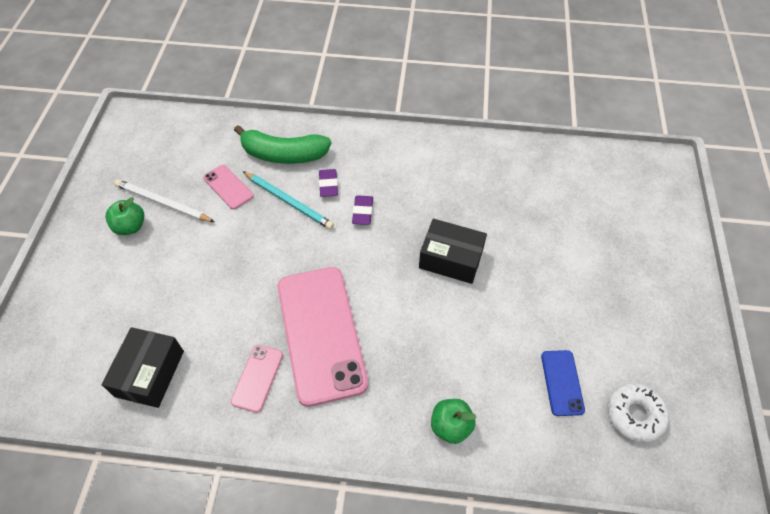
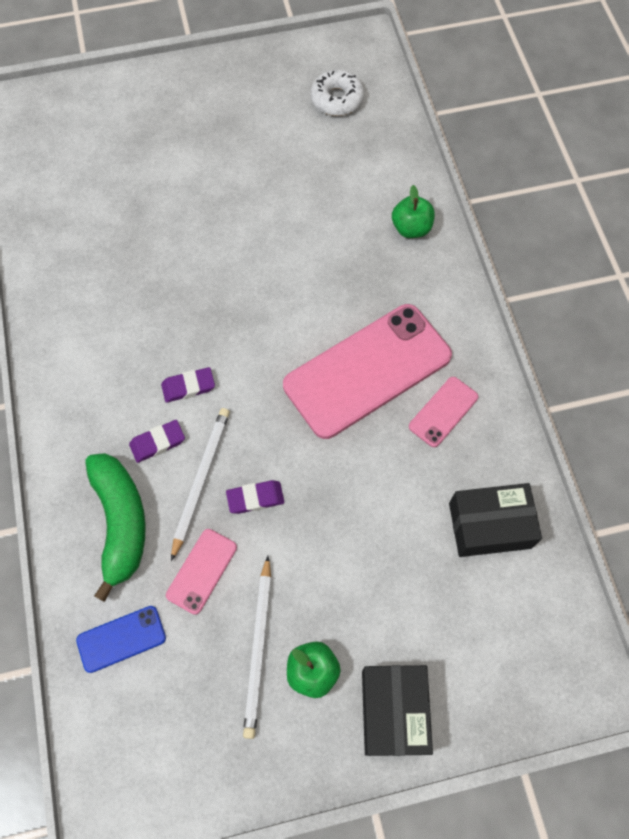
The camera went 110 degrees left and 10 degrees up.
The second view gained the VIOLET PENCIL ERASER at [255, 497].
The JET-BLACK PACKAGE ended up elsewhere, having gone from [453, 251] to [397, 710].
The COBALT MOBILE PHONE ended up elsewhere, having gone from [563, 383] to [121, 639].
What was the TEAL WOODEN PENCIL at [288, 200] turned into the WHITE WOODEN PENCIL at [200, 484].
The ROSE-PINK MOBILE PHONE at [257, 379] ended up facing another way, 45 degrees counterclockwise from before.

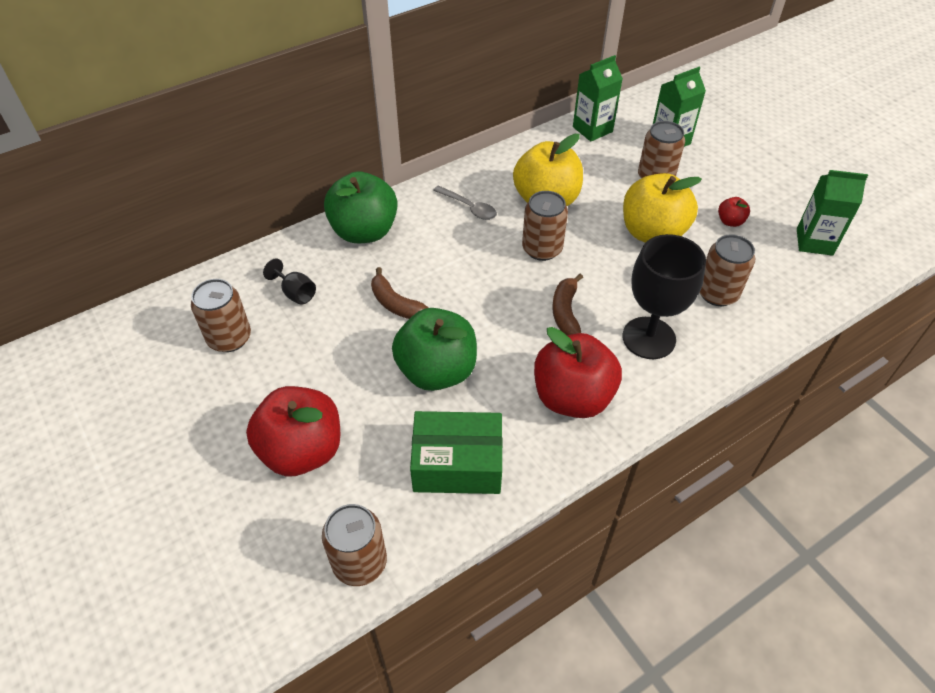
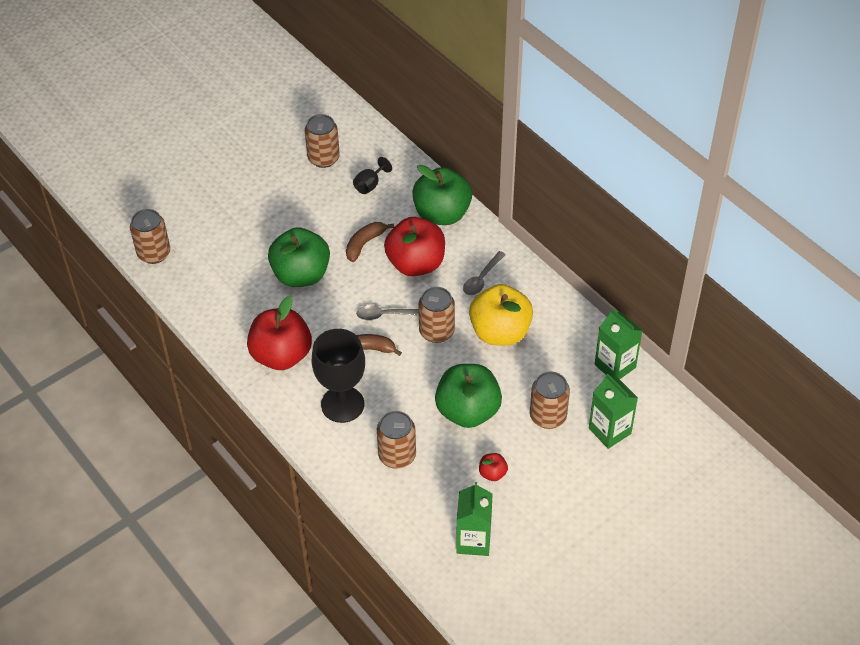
The camera went 85 degrees right and 0 degrees up.
The second view lost the LEAF-GREEN PACKAGE at [456, 452].
The second view gained the GRAY TEASPOON at [387, 312].
The CRIMSON APPLE FRUIT ended up elsewhere, having gone from [293, 431] to [414, 246].
What was the YELLOW APPLE FRUIT at [662, 208] turned into the LEAF-GREEN APPLE FRUIT at [468, 396].

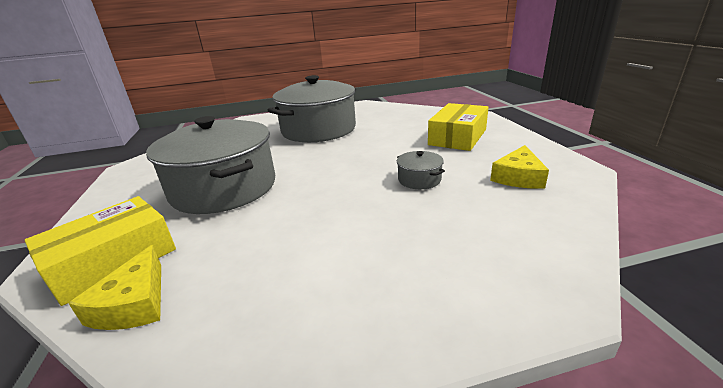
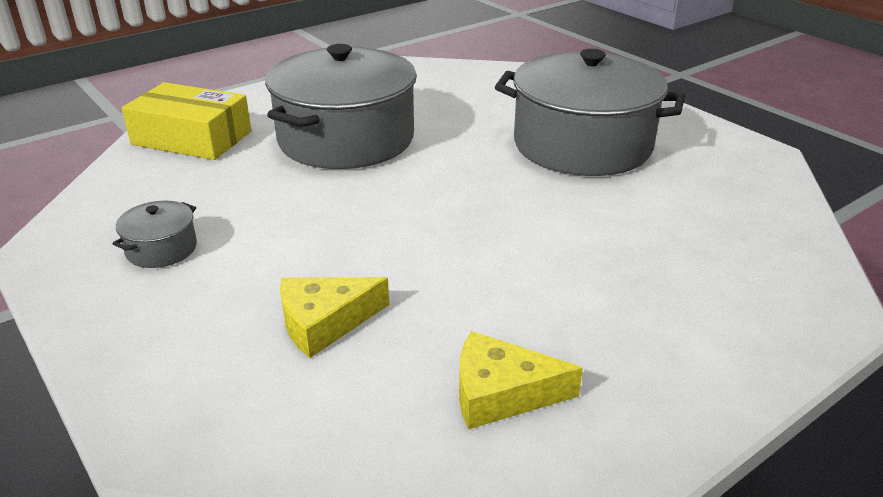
The camera went 65 degrees right and 5 degrees up.
The second view lost the YELLOW PACKAGE at [458, 127].
The YELLOW CHEESE WEDGE ended up elsewhere, having gone from [114, 287] to [334, 317].
The GRAY STOCKPOT ended up elsewhere, having gone from [421, 170] to [155, 234].

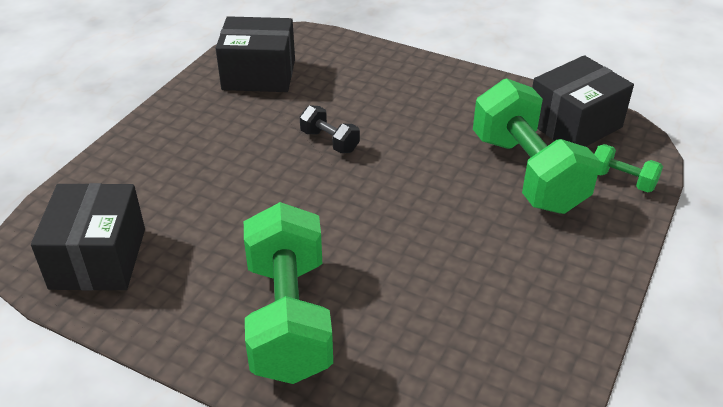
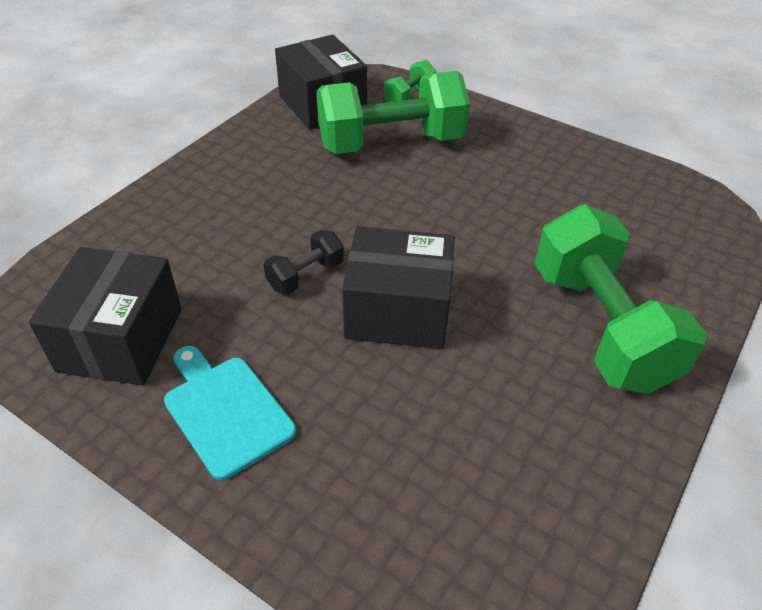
The camera went 85 degrees left and 5 degrees up.
The second view gained the TEAL CUTTING BOARD at [230, 413].
The JET-BLACK PACKAGE ended up elsewhere, having gone from [88, 236] to [398, 287].
The LEAF-GREEN DUMBBELL at [288, 293] ended up facing another way, 75 degrees clockwise from before.

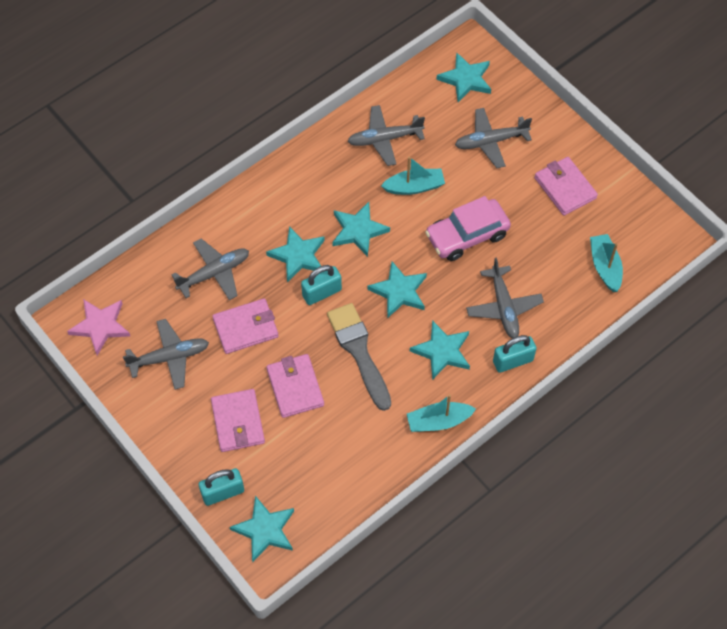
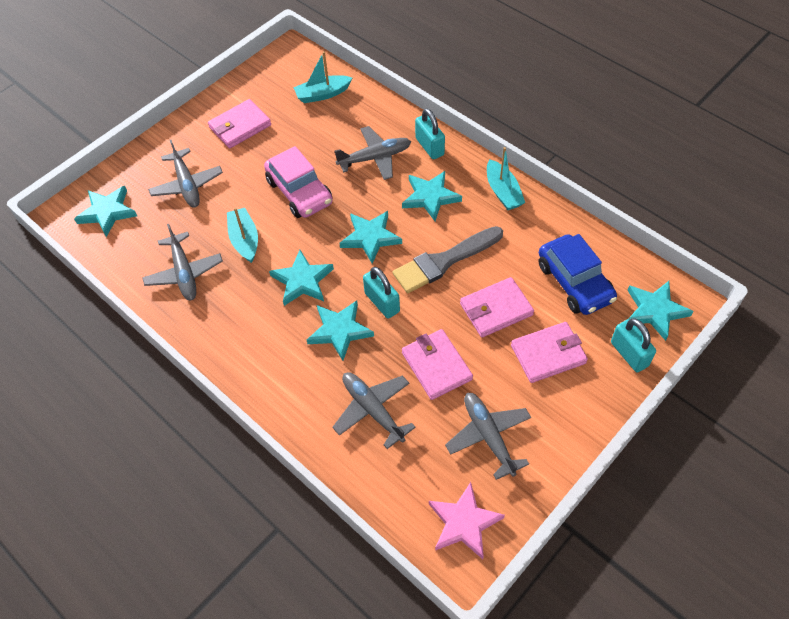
The camera went 95 degrees left and 5 degrees down.
The second view gained the COBALT AUTOMOBILE at [578, 274].

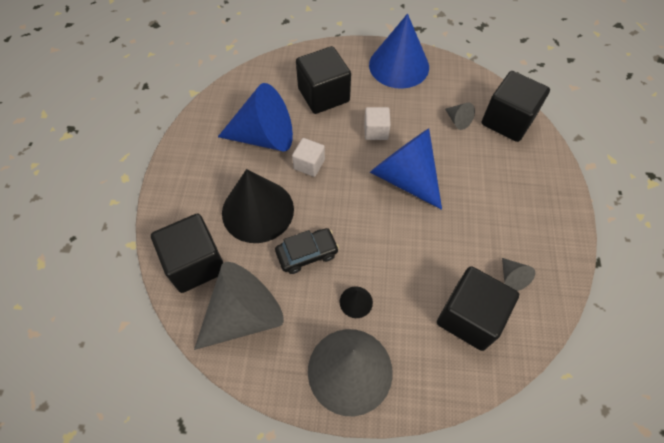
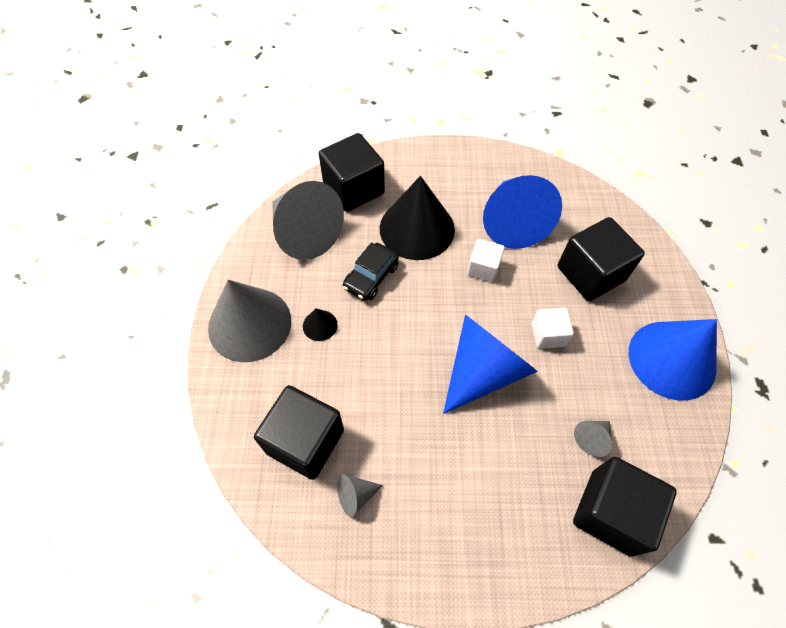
The camera went 85 degrees right and 0 degrees up.
The JET-BLACK AUTOMOBILE at [307, 251] ended up facing another way, 60 degrees clockwise from before.

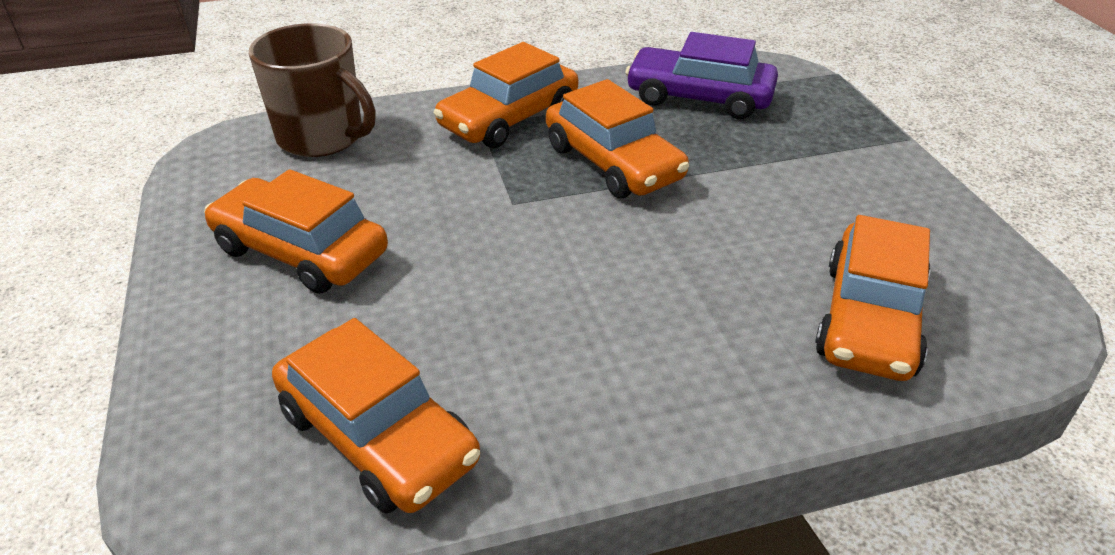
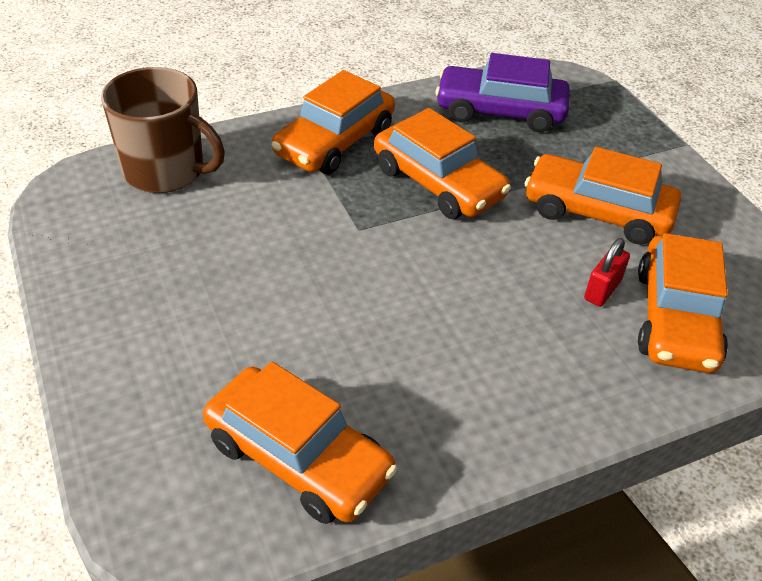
The camera went 10 degrees left and 5 degrees up.
The second view gained the CRIMSON SMALL LOCK at [607, 272].
The BRIGHT ORANGE AUTOMOBILE ended up elsewhere, having gone from [296, 231] to [603, 196].

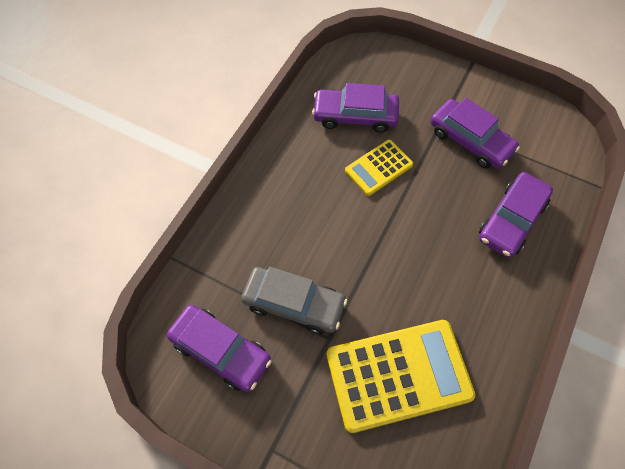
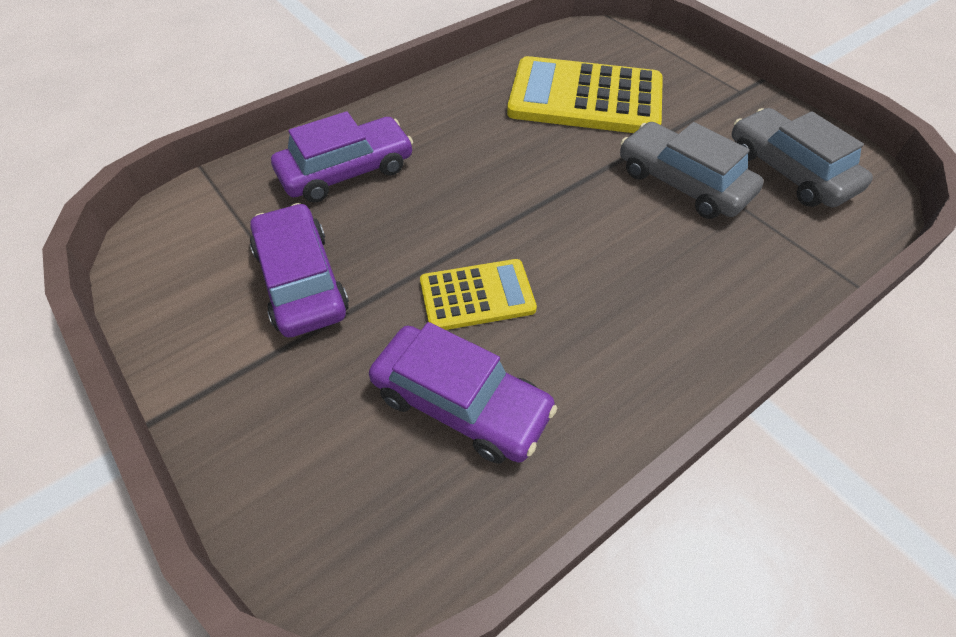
The camera went 155 degrees left and 10 degrees down.
What was the VIOLET AUTOMOBILE at [219, 348] turned into the GRAY AUTOMOBILE at [802, 157].

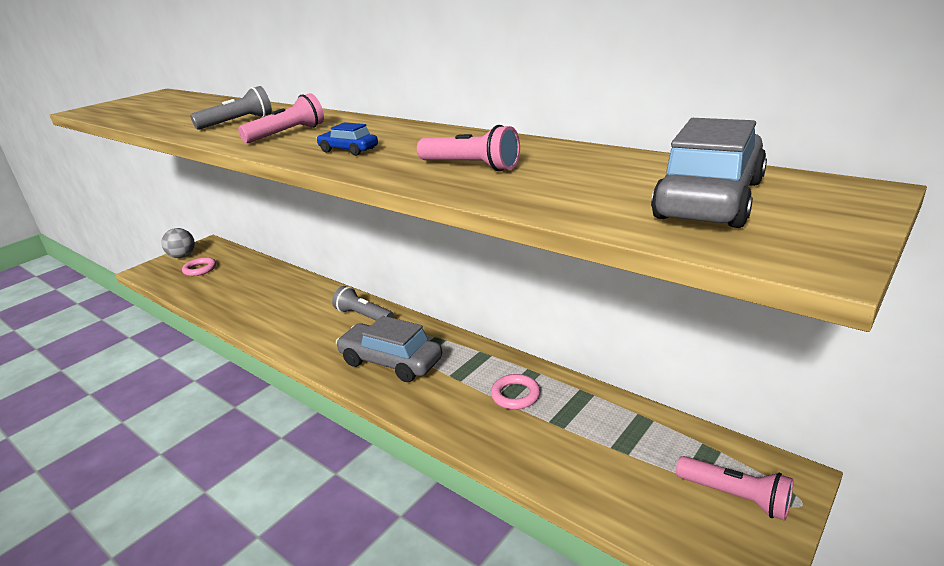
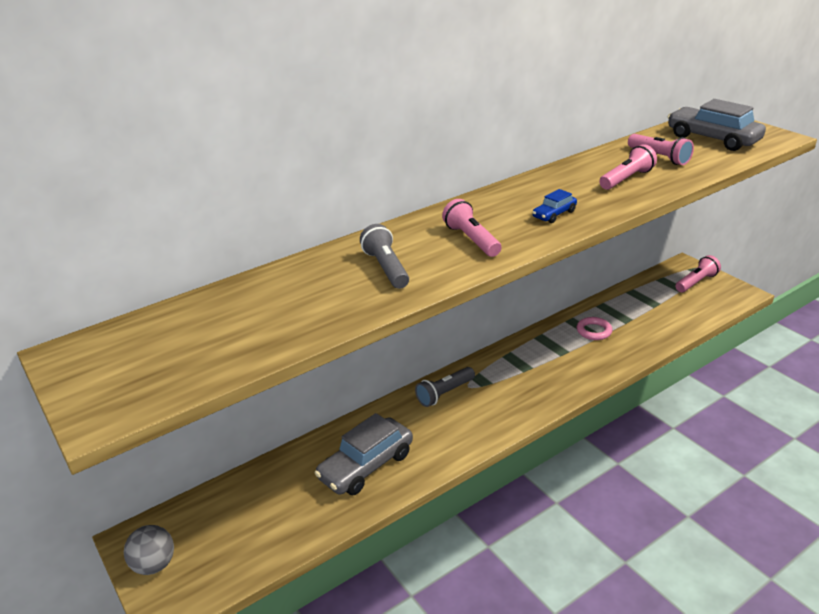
The camera went 75 degrees left and 5 degrees up.
The second view lost the ROSE-PINK TORUS at [199, 266].
The second view gained the ROSE-PINK TORCH at [661, 149].
The GRAY AUTOMOBILE ended up elsewhere, having gone from [389, 349] to [364, 454].

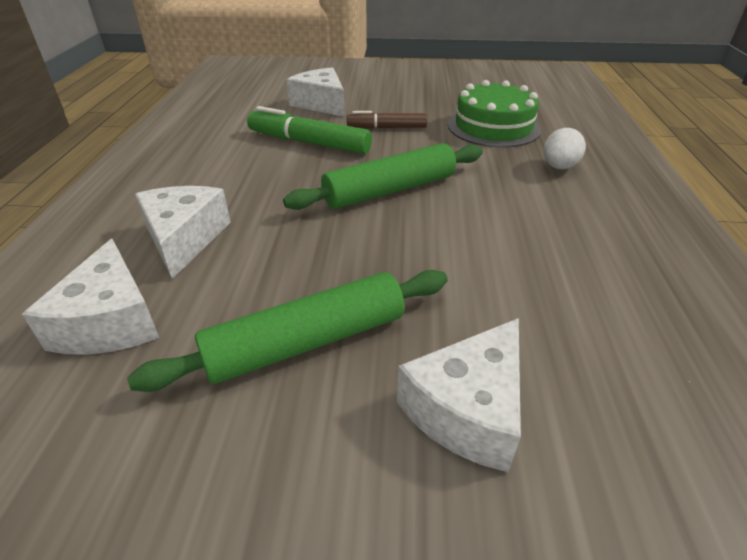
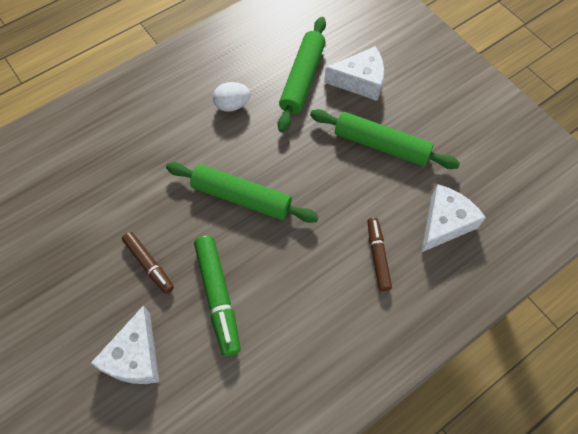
The camera went 130 degrees left and 25 degrees up.
The second view lost the LEAF-GREEN LAYER CAKE at [494, 114].
The second view gained the LEAF-GREEN DOUGH ROLLER at [302, 75].
The WHITE EGG ended up elsewhere, having gone from [564, 148] to [232, 97].
Where the WHITE CHEESE WEDGE stood at [183, 232], the DARK BROWN MARKER came to stand at [379, 254].

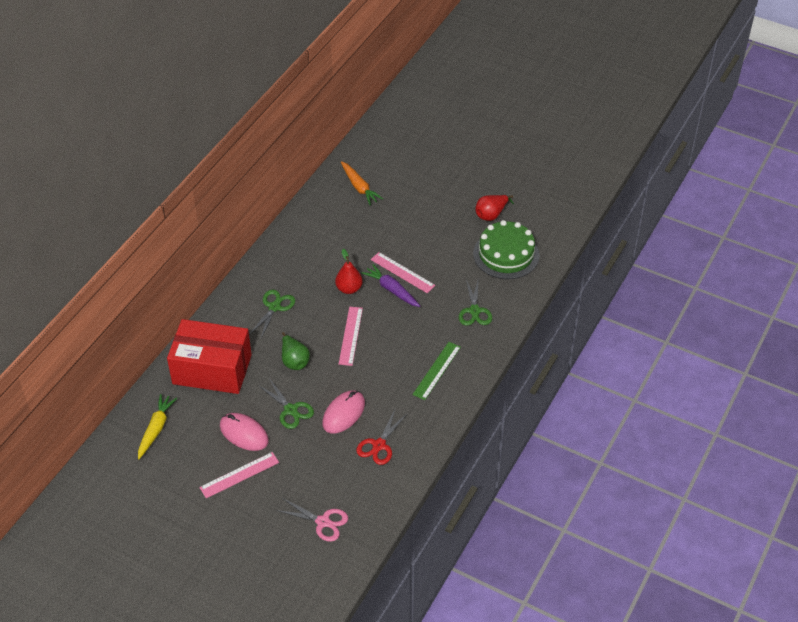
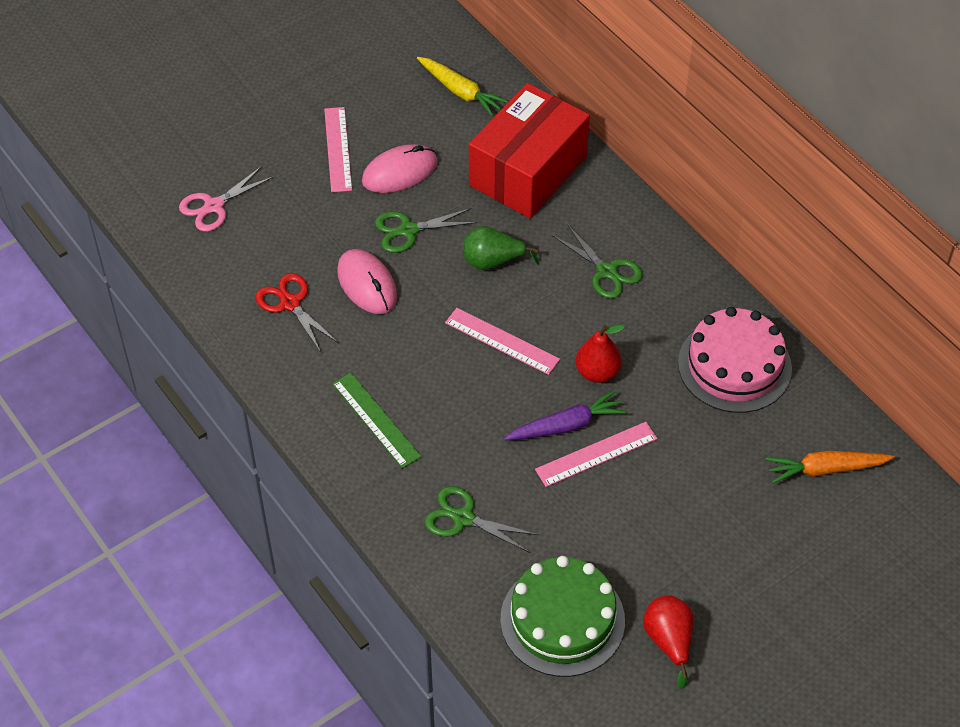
The camera went 115 degrees right and 5 degrees up.
The second view gained the ROSE-PINK LAYER CAKE at [735, 360].

